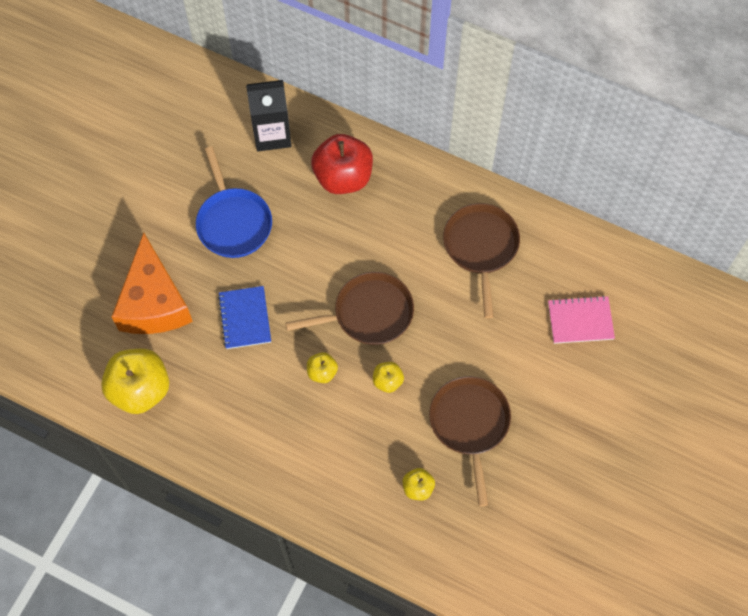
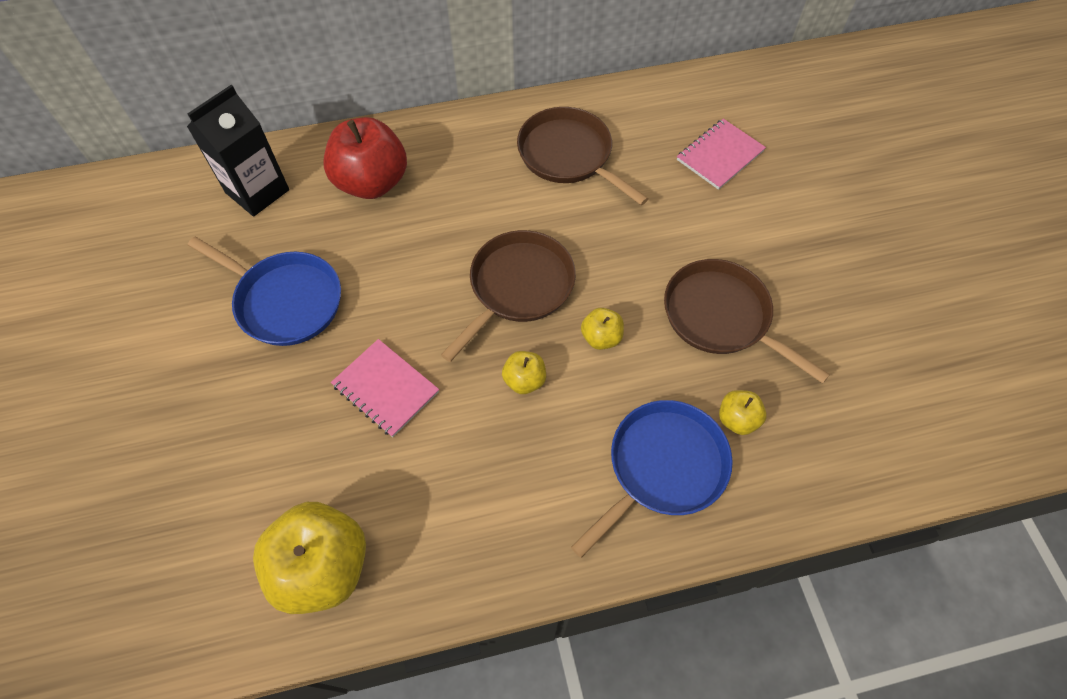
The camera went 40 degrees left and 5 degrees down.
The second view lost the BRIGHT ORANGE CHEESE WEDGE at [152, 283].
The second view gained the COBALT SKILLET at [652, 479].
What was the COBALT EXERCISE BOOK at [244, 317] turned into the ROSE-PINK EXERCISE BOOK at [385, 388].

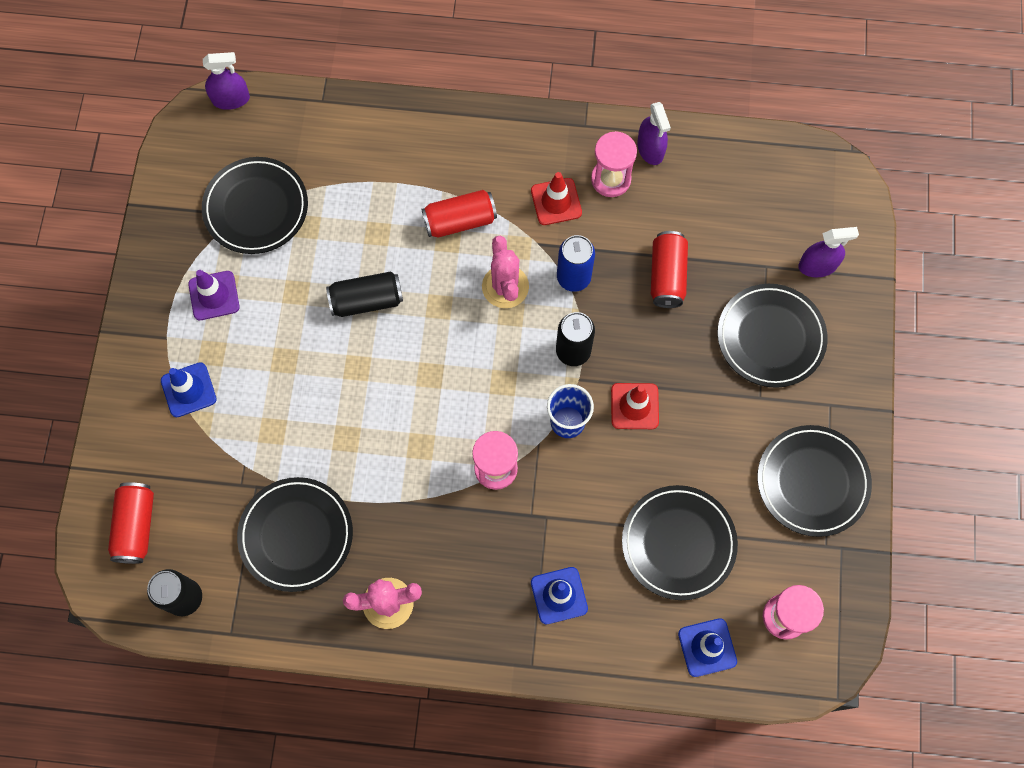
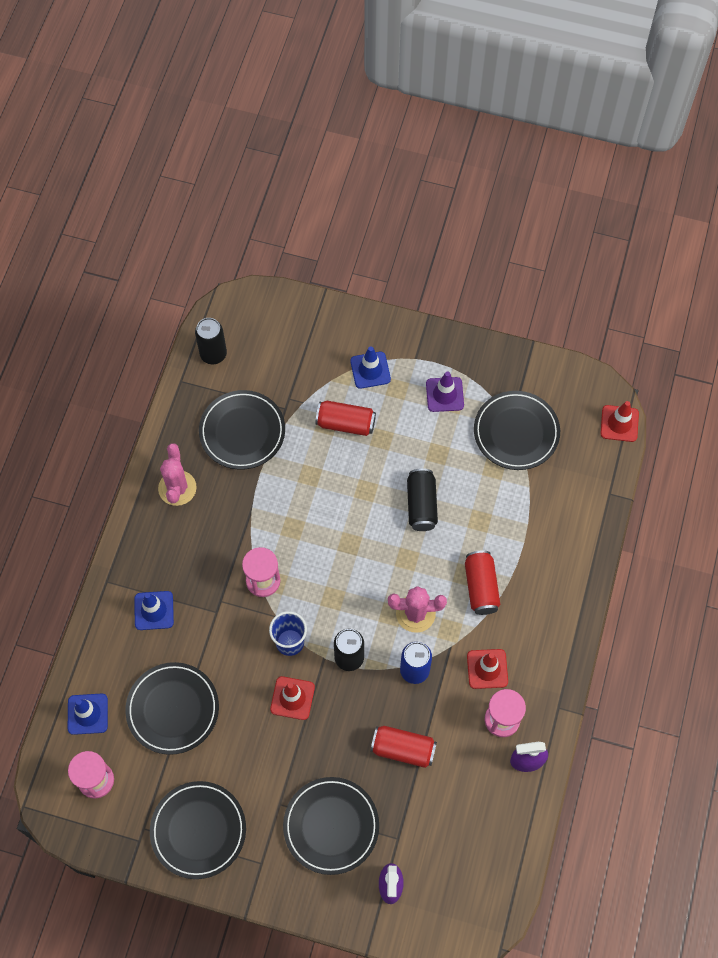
The camera went 100 degrees right and 5 degrees down.
The CRIMSON SODA CAN ended up elsewhere, having gone from [131, 523] to [345, 418].
Where the VIOLET SPRAY BOTTLE stood at [226, 81], the CRIMSON SAFETY CONE came to stand at [619, 421].

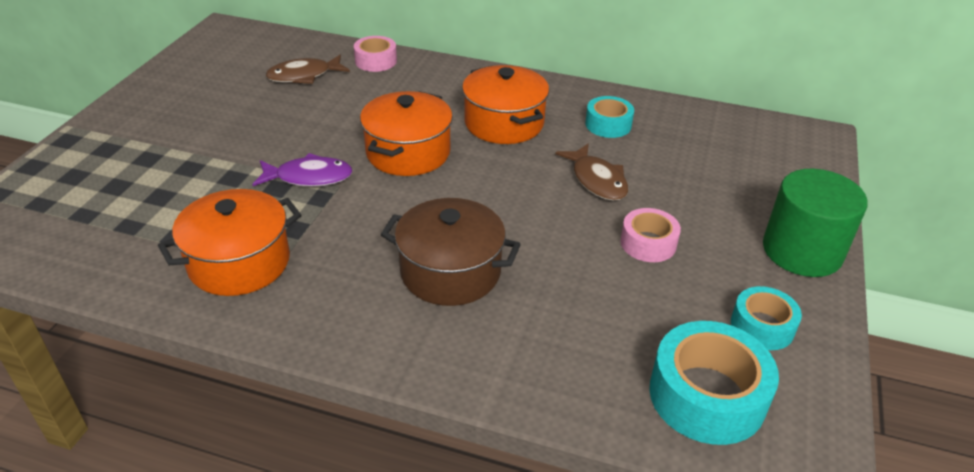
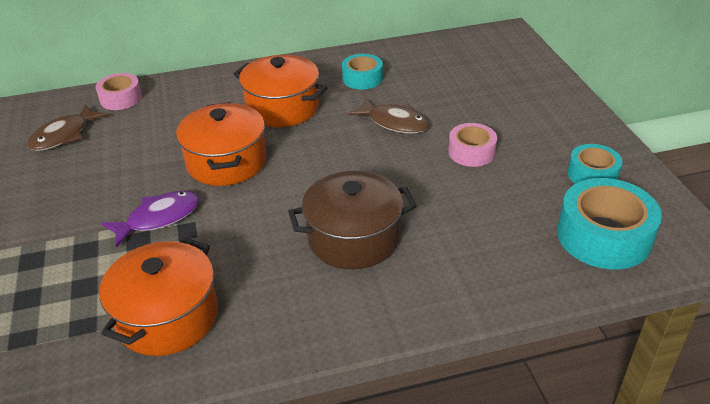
The camera went 30 degrees left and 0 degrees up.
The second view lost the LEAF-GREEN CYLINDER SHAPE at [815, 223].

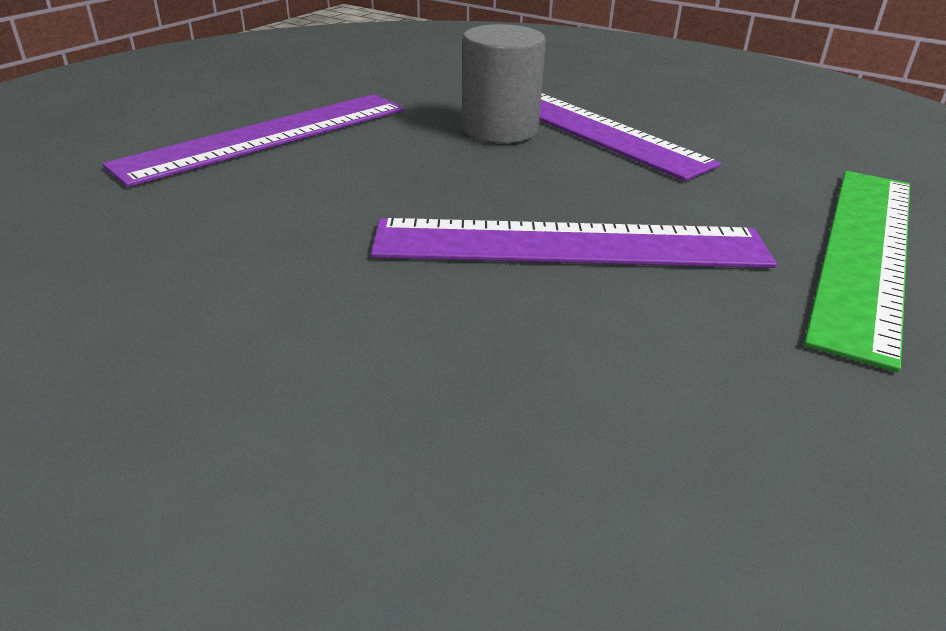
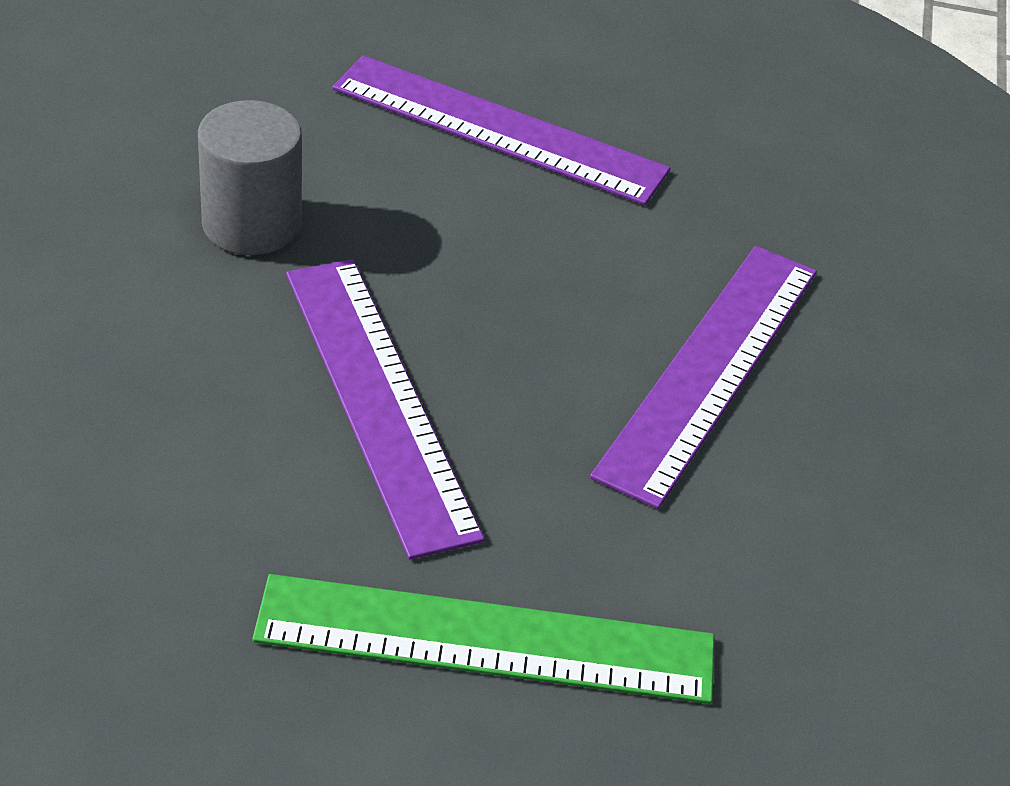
The camera went 65 degrees right and 10 degrees up.
The GRAY CYLINDER SHAPE ended up elsewhere, having gone from [504, 83] to [250, 177].

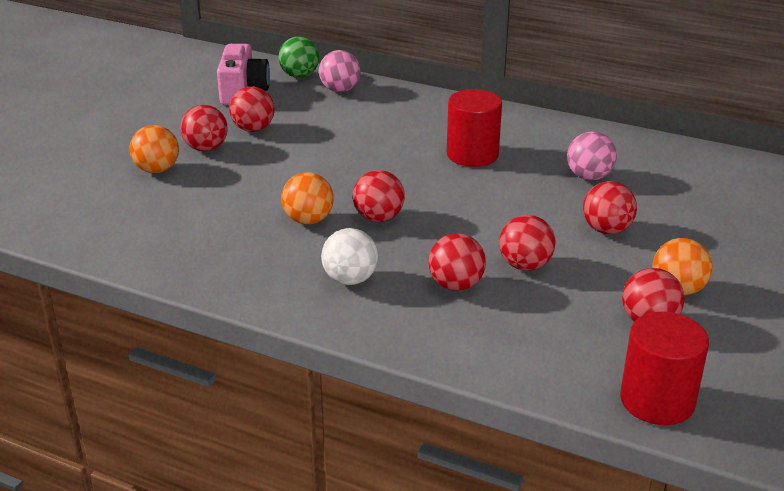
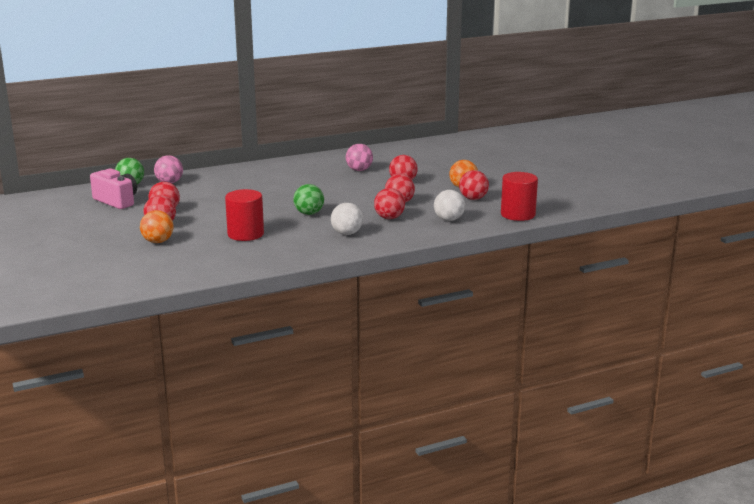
The camera went 50 degrees left and 10 degrees down.
The second view lost the BRIGHT ORANGE SPHERE at [307, 198].
The second view gained the WHITE SPHERE at [449, 205].
The CRIMSON CYLINDER SHAPE ended up elsewhere, having gone from [474, 128] to [244, 215].
What was the CRIMSON SPHERE at [379, 196] turned into the LEAF-GREEN SPHERE at [308, 199].

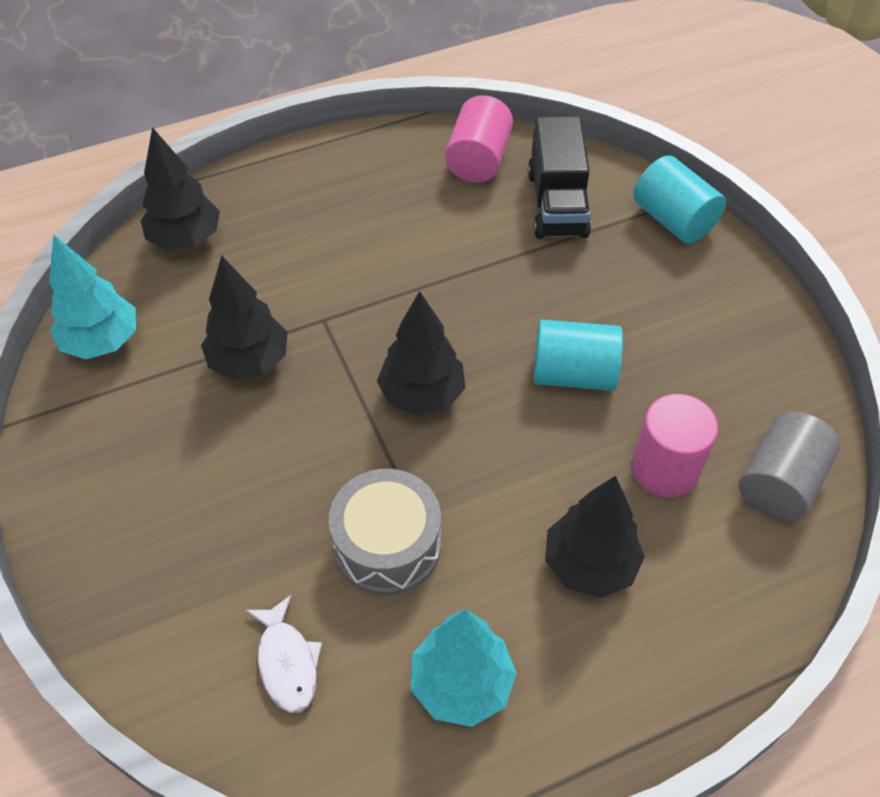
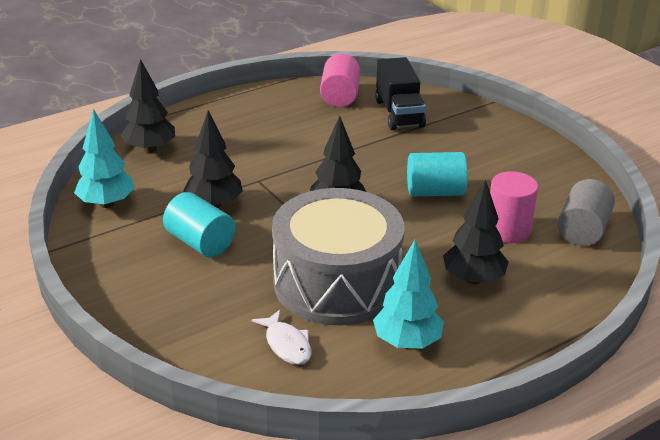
The camera went 10 degrees left and 20 degrees down.
The TEAL CYLINDER SHAPE ended up elsewhere, having gone from [679, 199] to [199, 224].
The size of the GRAY TOY DRUM at [385, 532] changed by a factor of 1.74.

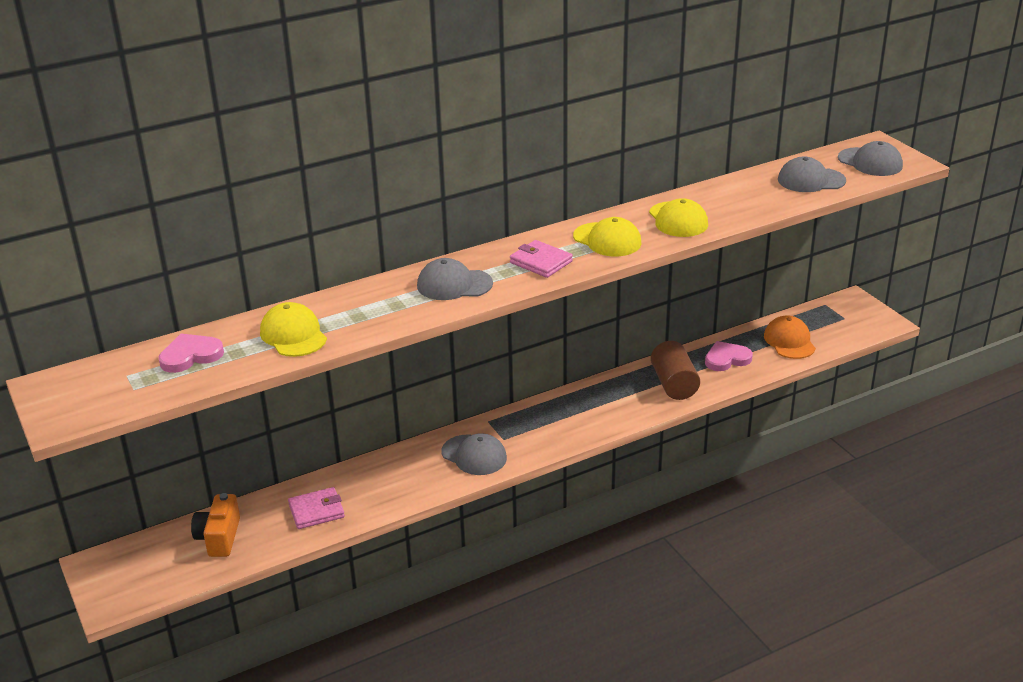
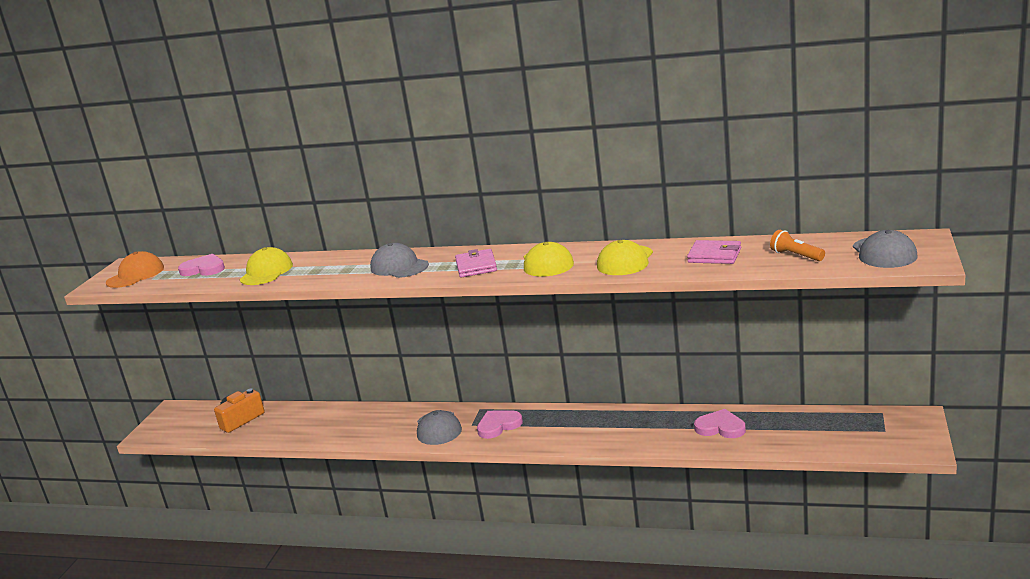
The camera went 45 degrees right and 10 degrees down.
The second view lost the DARK BROWN CYLINDER SHAPE at [675, 370].
The second view gained the ROSE-PINK HEART at [500, 424].
The ROSE-PINK CARD WALLET ended up elsewhere, having gone from [316, 508] to [714, 252].
The BRIGHT ORANGE CAP ended up elsewhere, having gone from [790, 337] to [135, 269].
Where the GRAY CAP stood at [812, 174], the BRIGHT ORANGE TORCH came to stand at [797, 245].

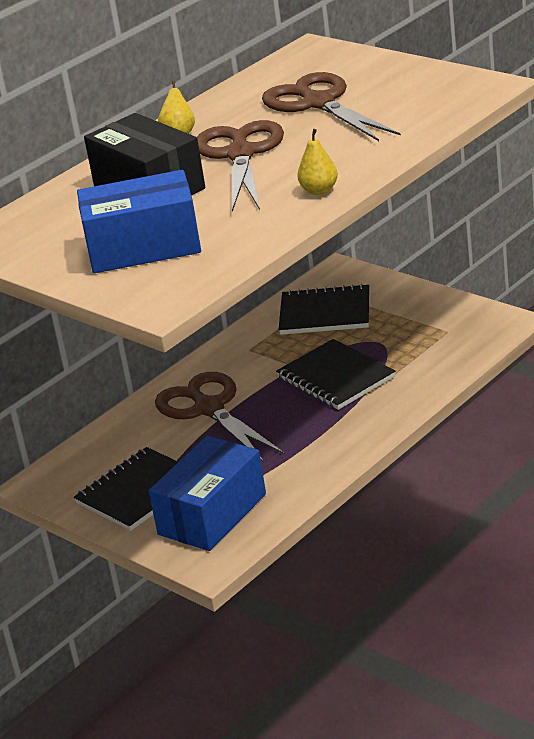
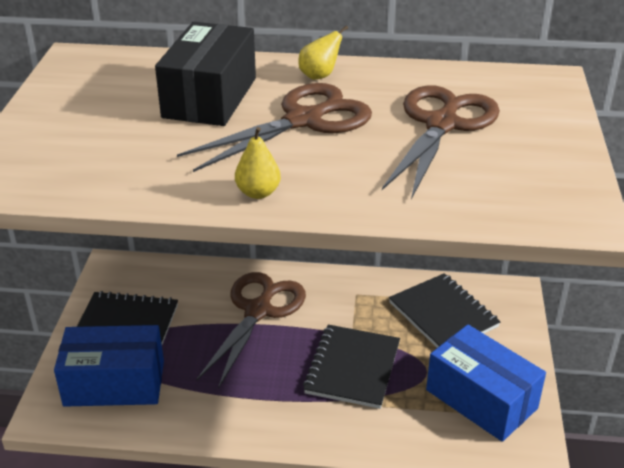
The camera went 50 degrees right and 5 degrees up.
The COBALT PACKAGE ended up elsewhere, having gone from [139, 221] to [486, 383].

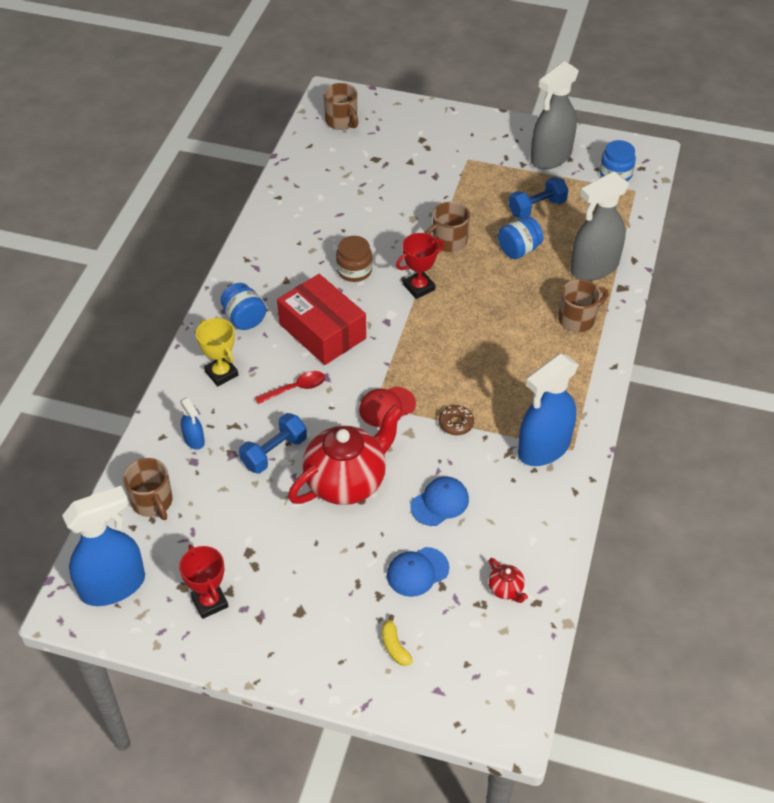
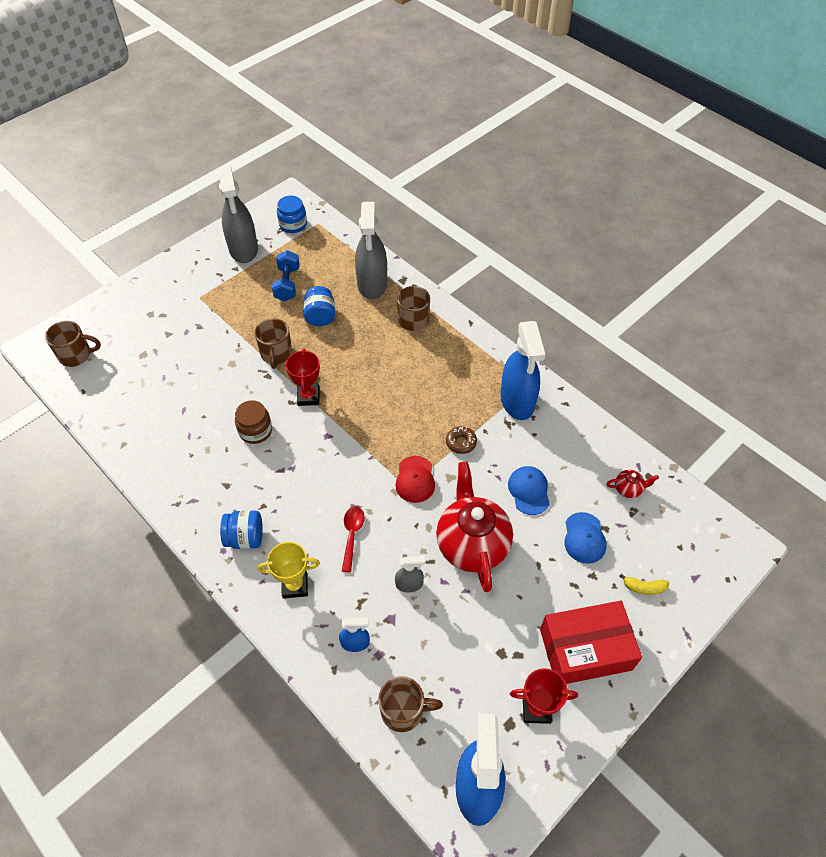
The camera went 60 degrees left and 5 degrees up.
The CRIMSON PACKAGE ended up elsewhere, having gone from [321, 319] to [591, 642].
Where the COBALT DUMBBELL stood at [273, 443], the GRAY SPRAY BOTTLE came to stand at [410, 574].

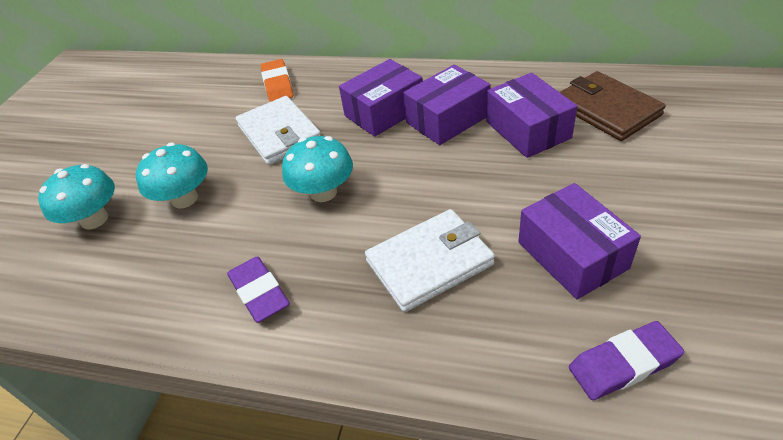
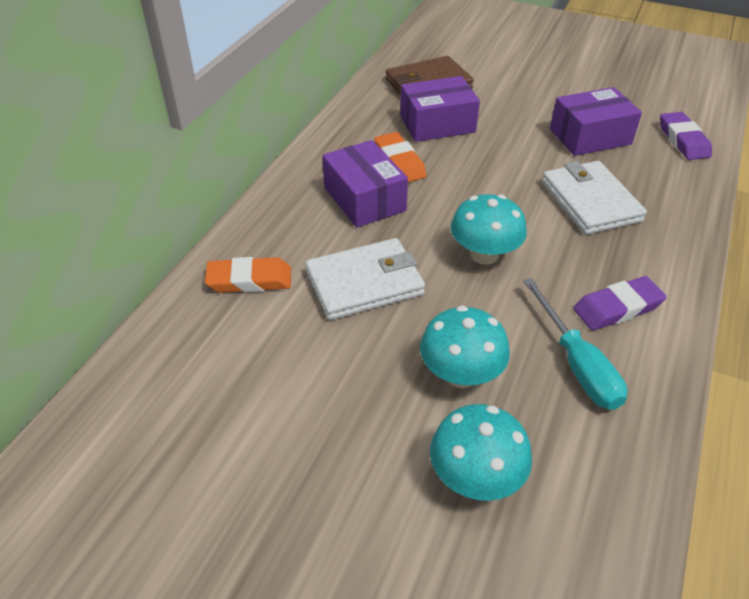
The camera went 85 degrees left and 0 degrees up.
The second view gained the TEAL FLAT SCREWDRIVER at [575, 344].
Where the VIOLET PACKAGE stood at [447, 105], the BRIGHT ORANGE PENCIL ERASER came to stand at [400, 157].

